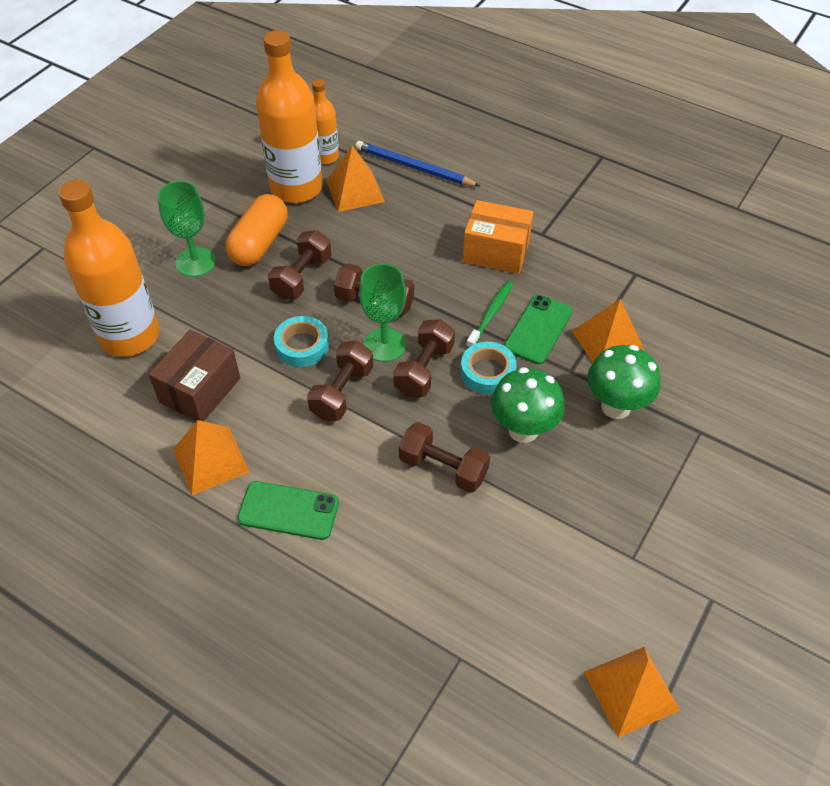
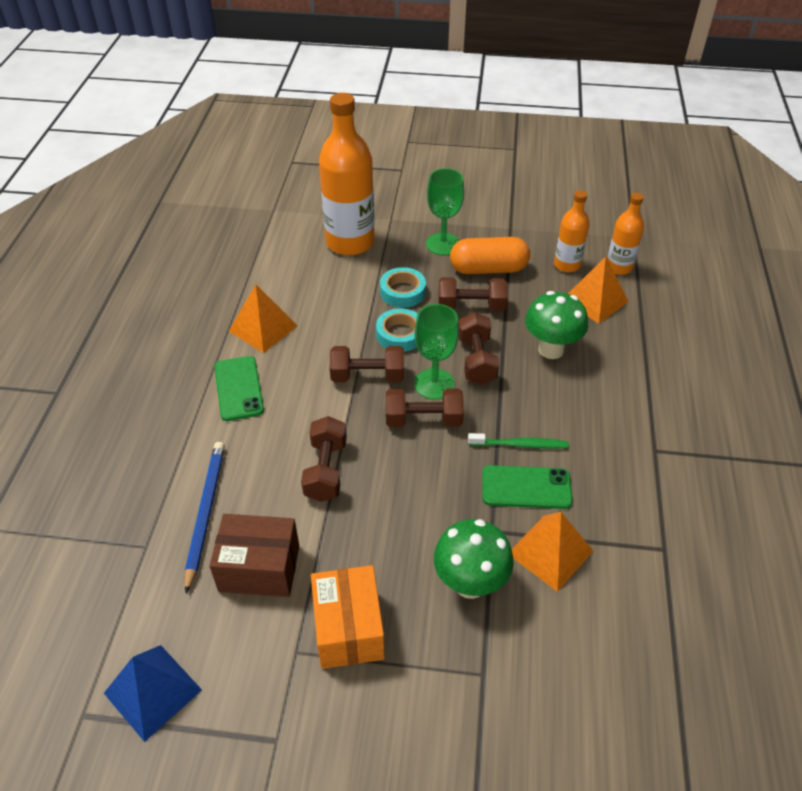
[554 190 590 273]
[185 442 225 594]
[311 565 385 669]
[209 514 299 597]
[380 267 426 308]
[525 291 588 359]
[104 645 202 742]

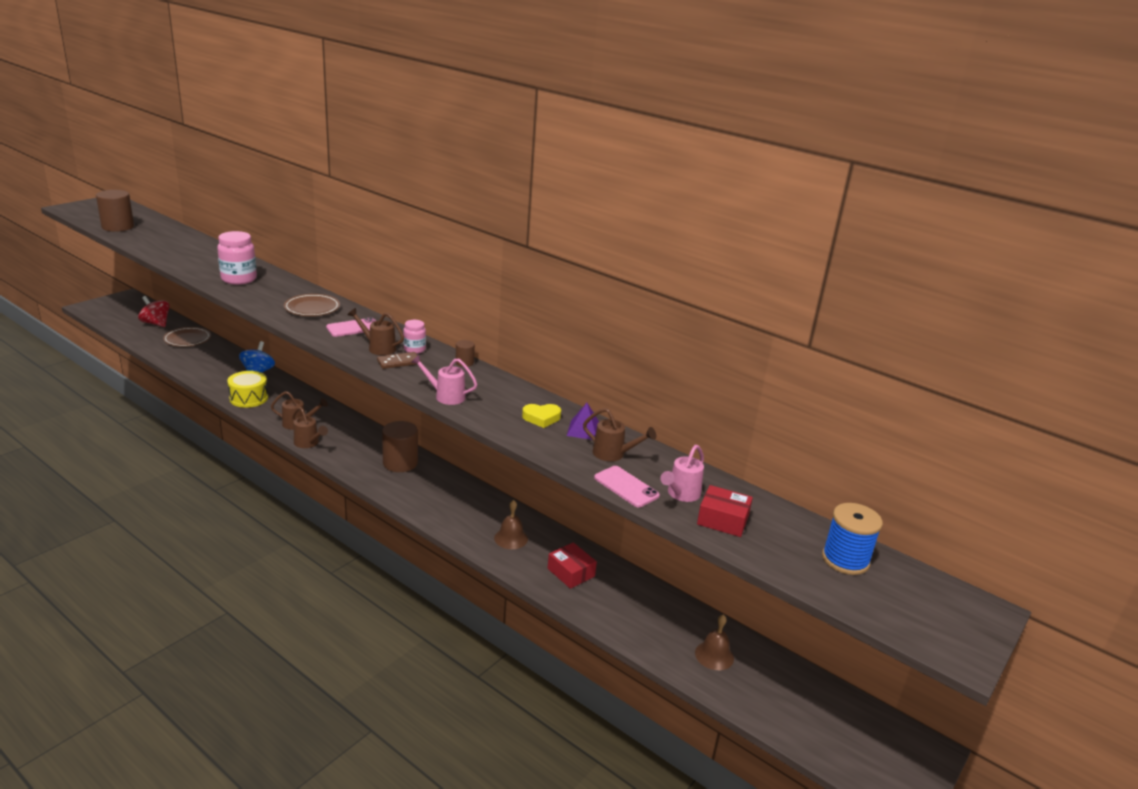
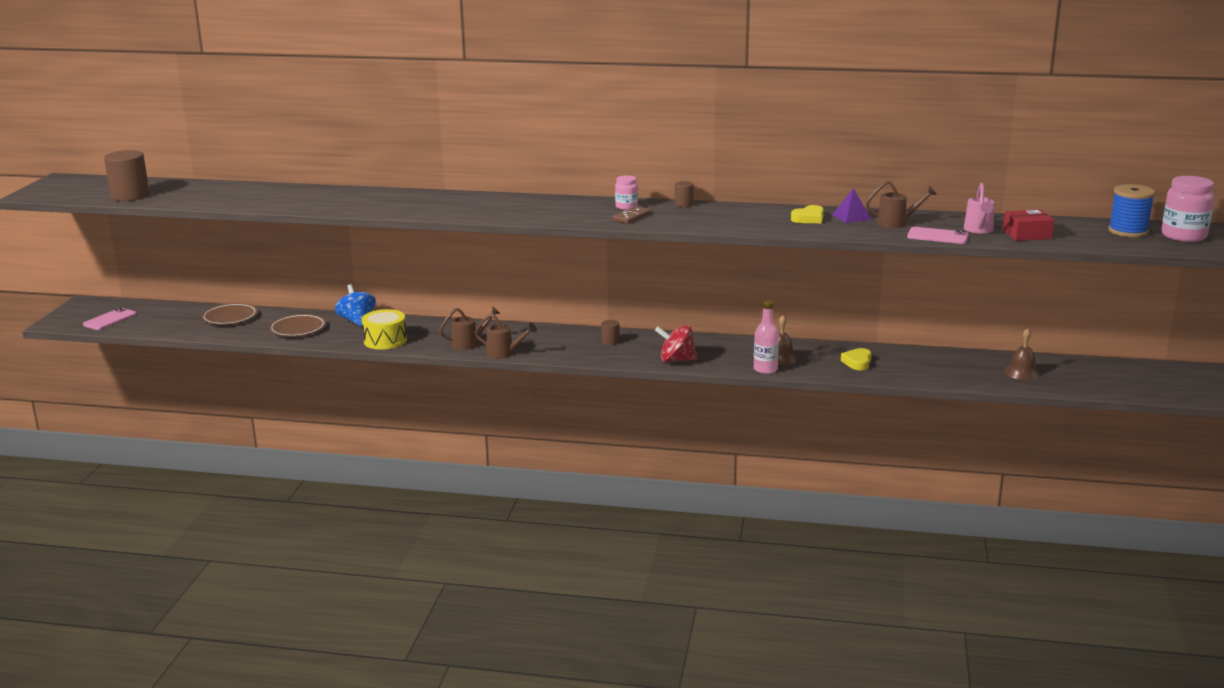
[1162 176 1214 242]
[269 314 326 337]
[655 325 698 362]
[347 308 404 355] (first image)
[83 307 136 330]
[410 355 477 405] (first image)
[601 320 620 345]
[841 348 872 370]
[754 300 779 374]

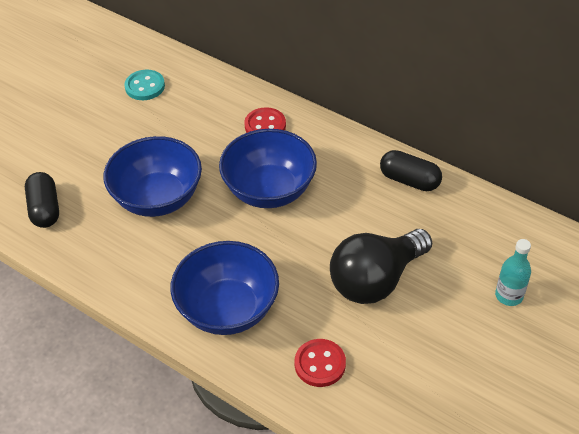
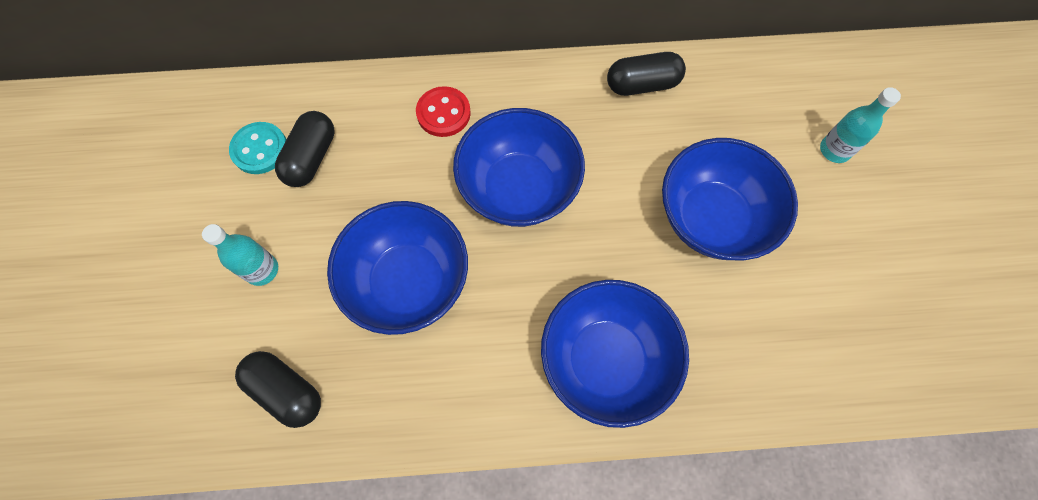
[662 138 798 260]
[294 339 346 387] (first image)
[275 111 335 187]
[202 224 278 286]

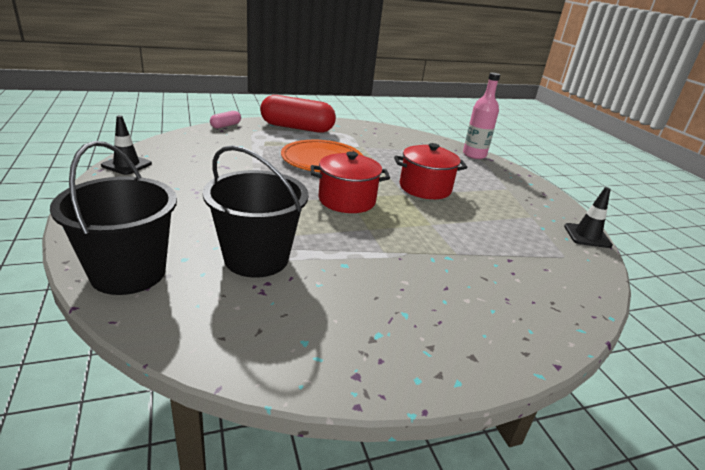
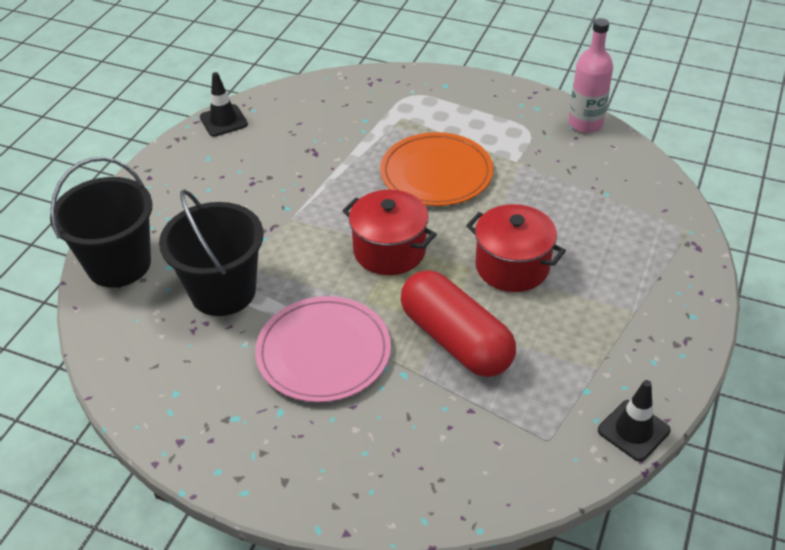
[569 18 613 133]
[401 270 516 377]
[210 111 241 128] (first image)
[255 296 391 402]

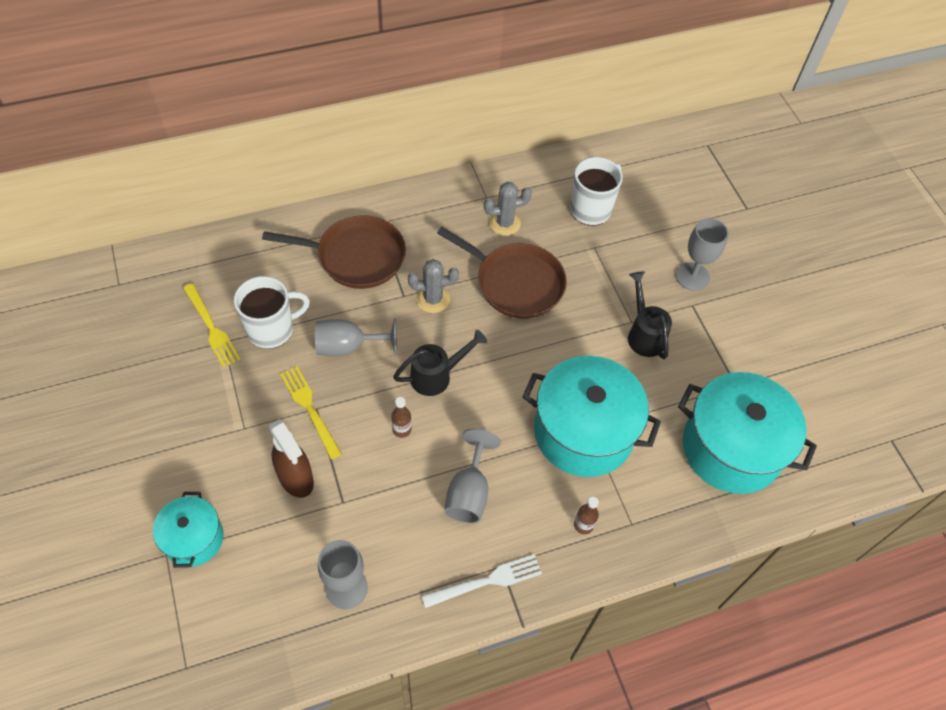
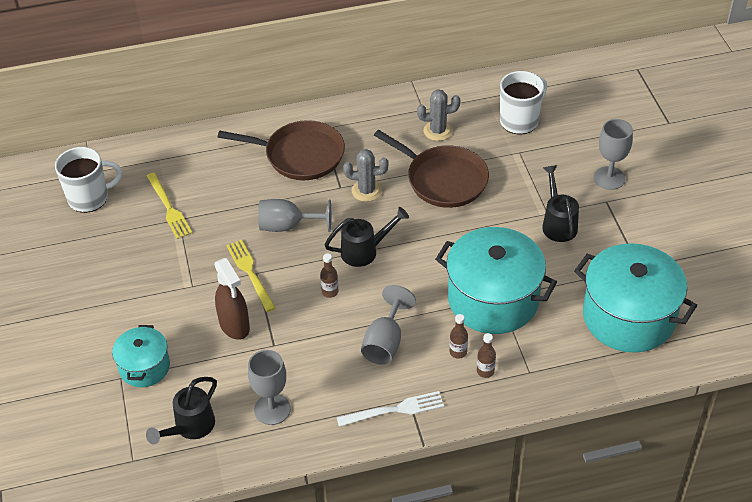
[55 147 122 213]
[450 314 468 359]
[146 377 217 444]

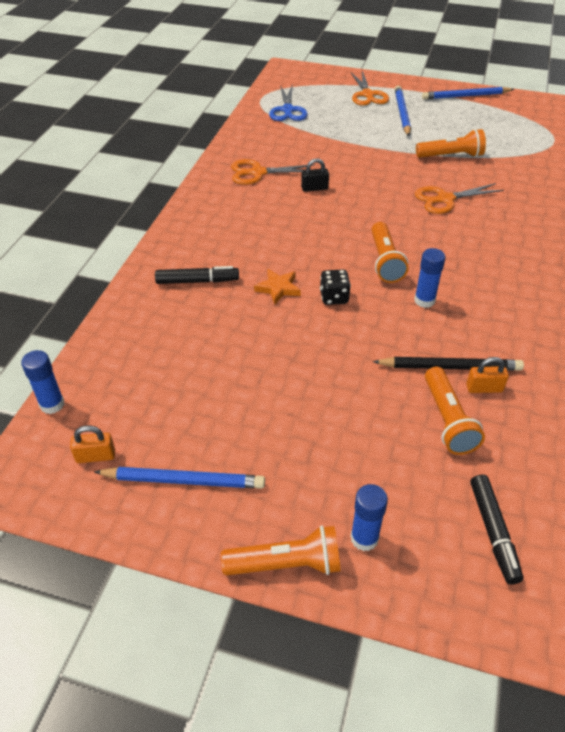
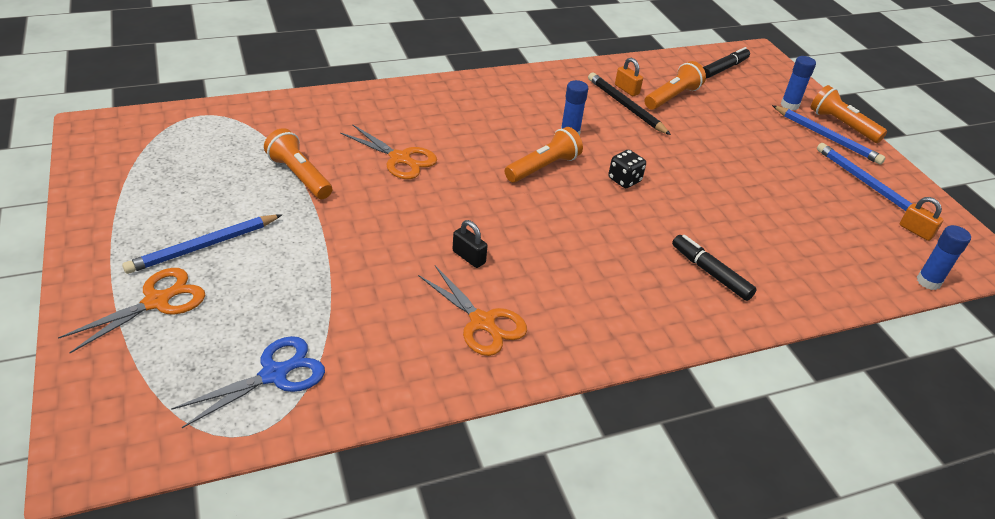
[772 105 886 165]
[254 269 301 304] (first image)

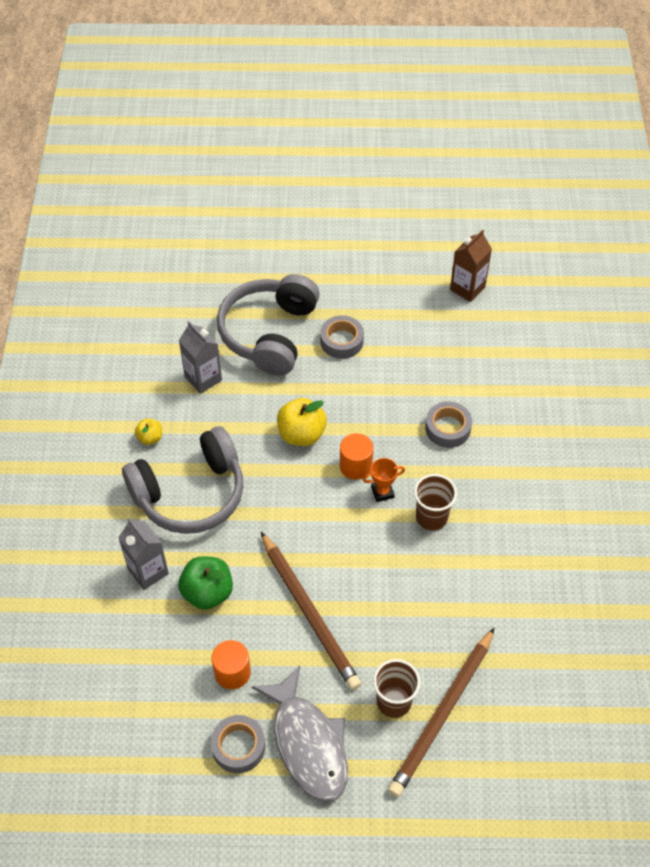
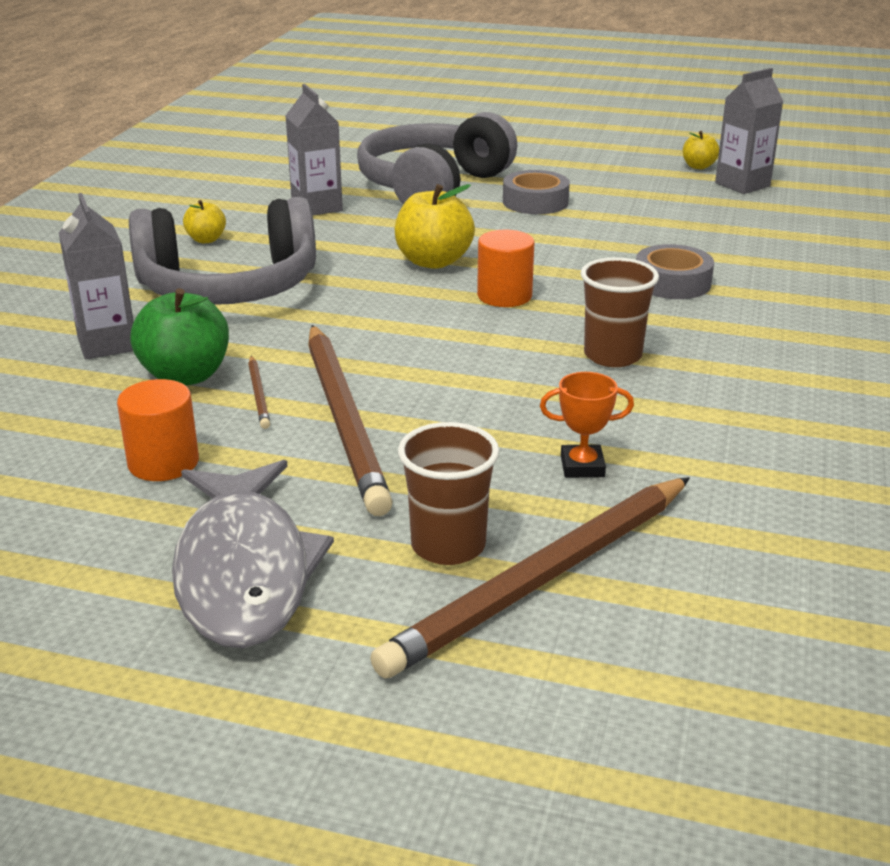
[715 68 783 194]
[540 372 634 478]
[211 715 265 773] (first image)
[683 131 719 169]
[248 356 270 429]

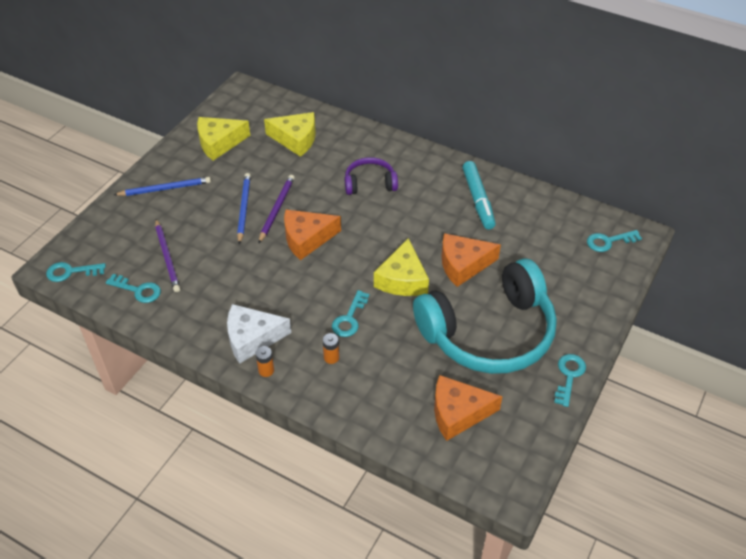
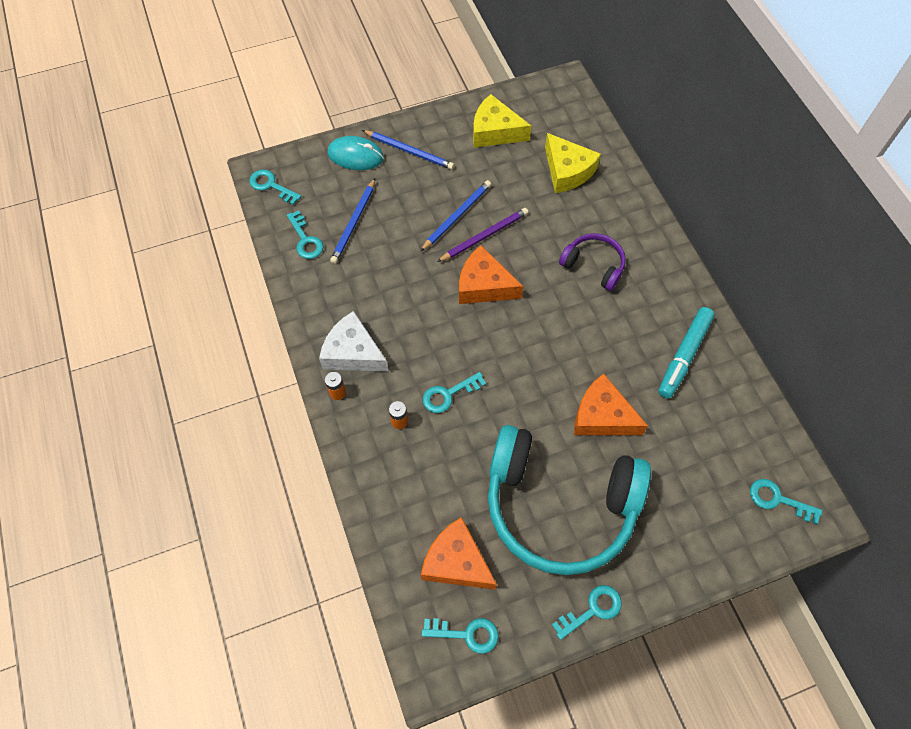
[330 178 375 264]
[374 238 429 296] (first image)
[327 136 384 170]
[422 618 499 654]

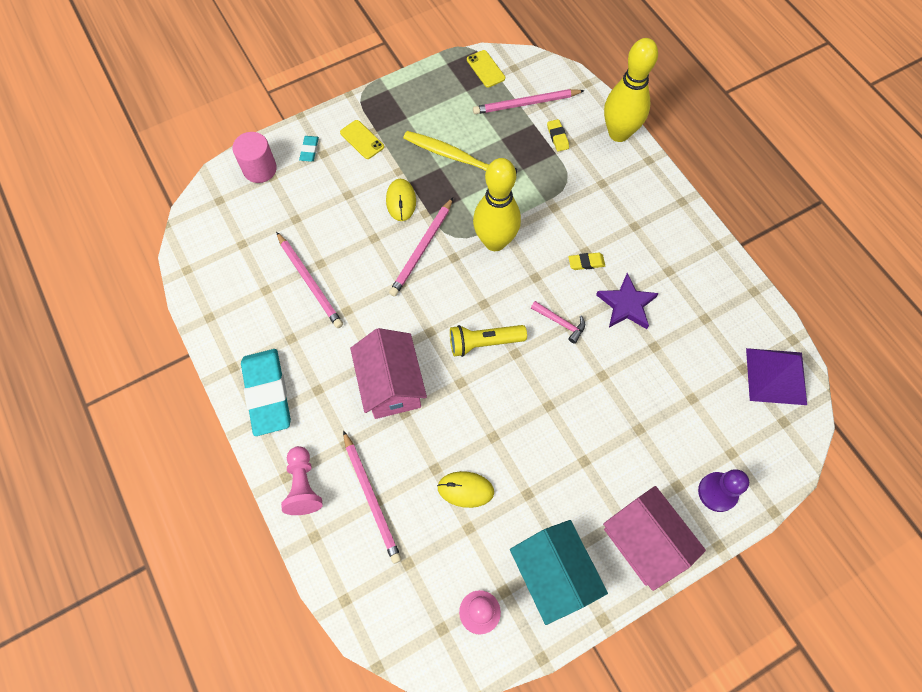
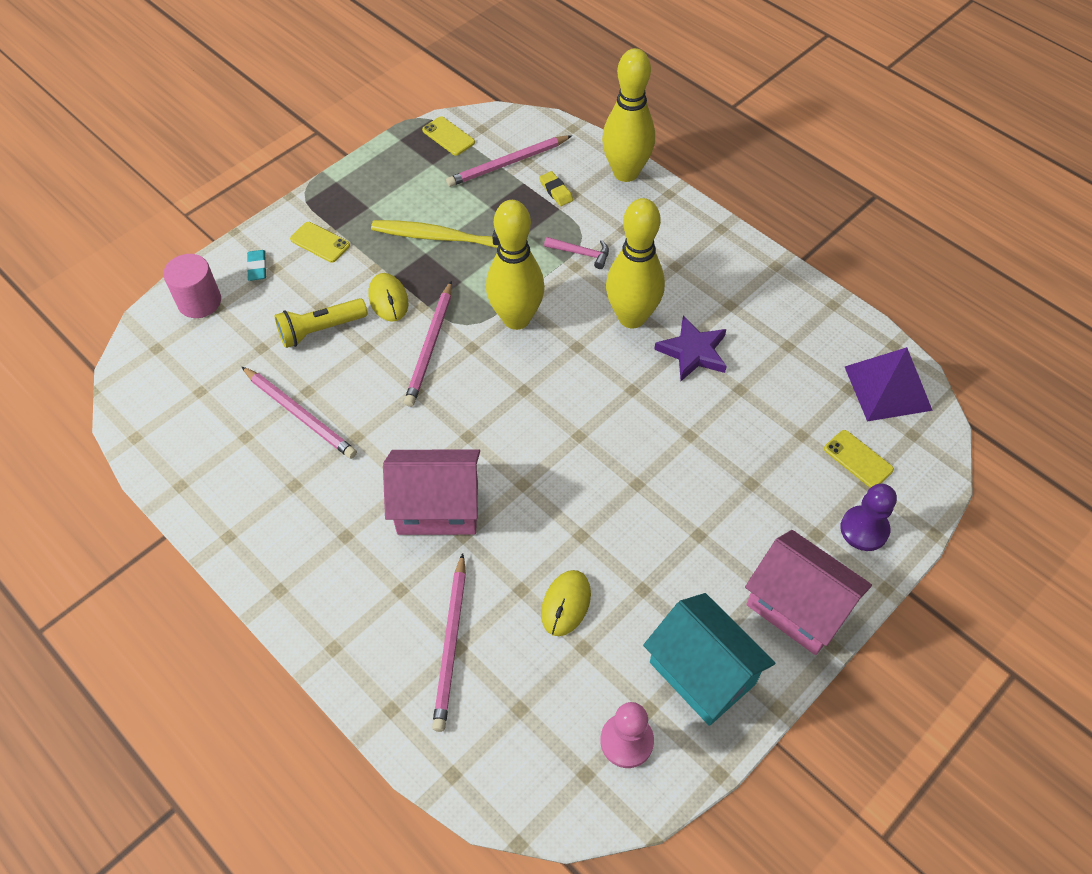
[606 198 665 328]
[544 237 609 269]
[275 298 368 348]
[383 449 480 535]
[241 349 291 436] (first image)
[432 553 466 732]
[281 446 323 515] (first image)
[541 570 591 636]
[824 430 894 488]

